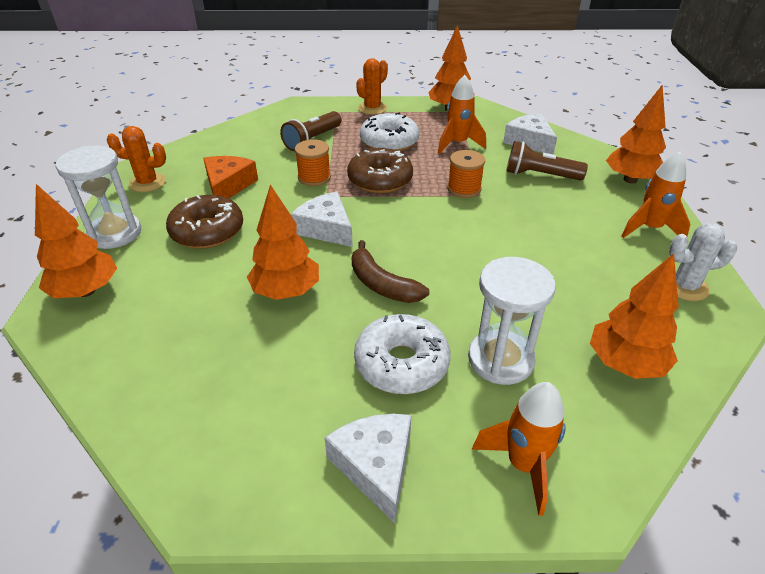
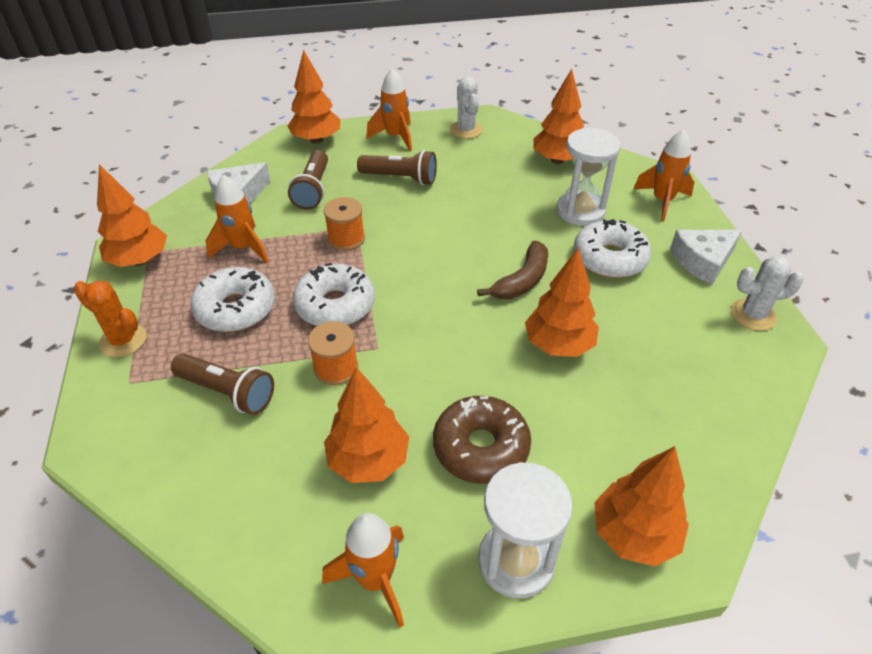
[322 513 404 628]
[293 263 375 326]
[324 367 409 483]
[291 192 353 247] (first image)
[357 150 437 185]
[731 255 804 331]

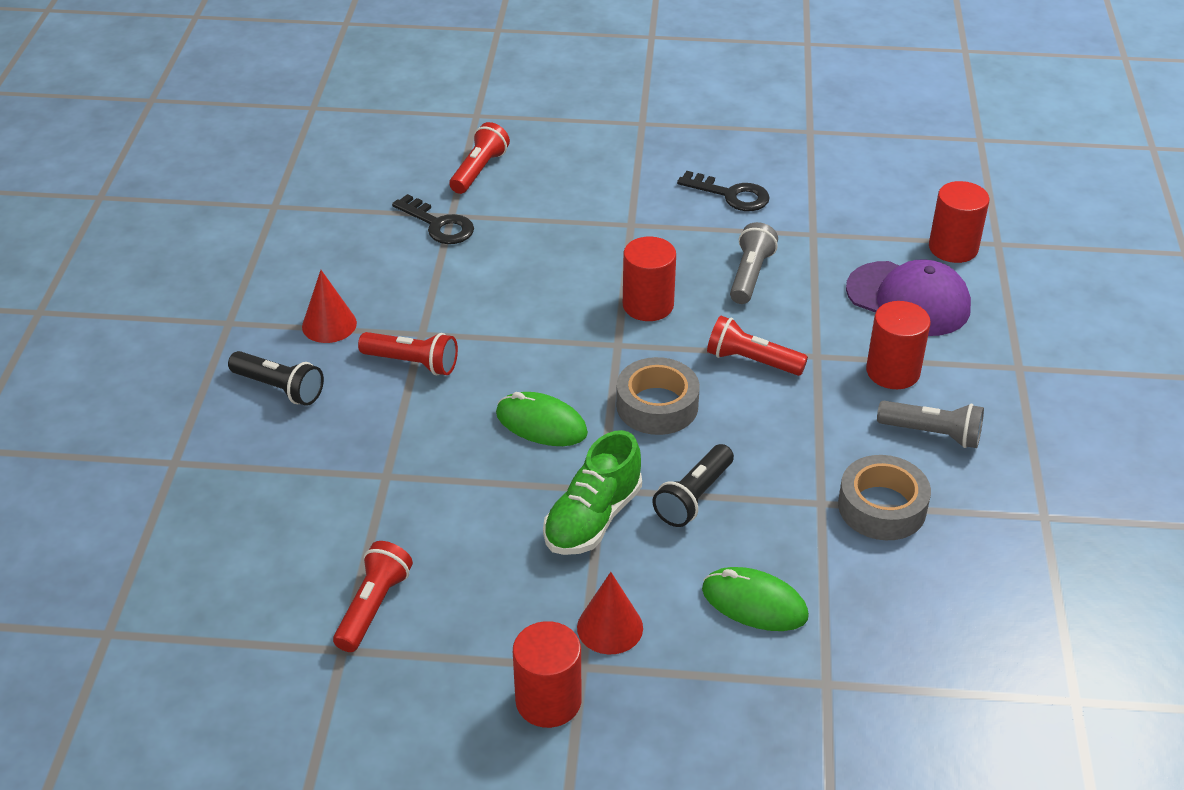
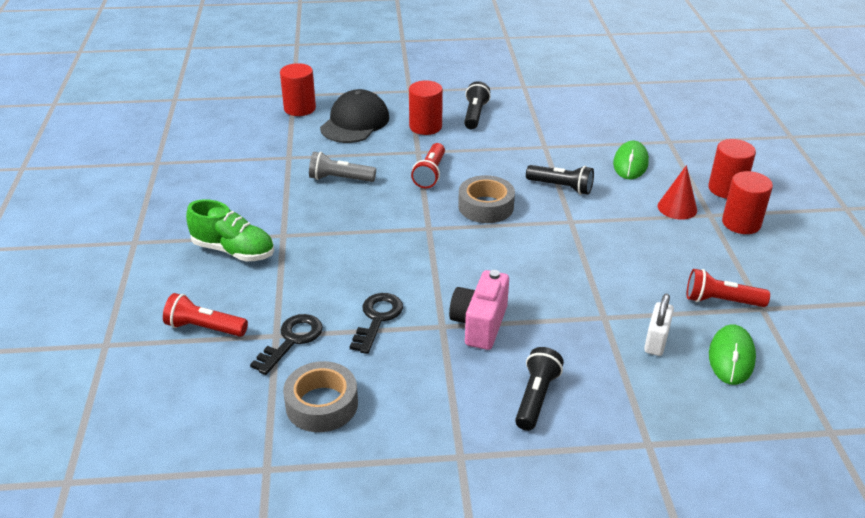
[350 293 403 354]
[708 139 756 199]
[320 89 389 143]
[302 270 357 343] (first image)
[449 270 509 350]
[709 324 756 385]
[464 81 491 129]
[186 199 274 262]
[283 361 358 432]
[644 294 674 356]

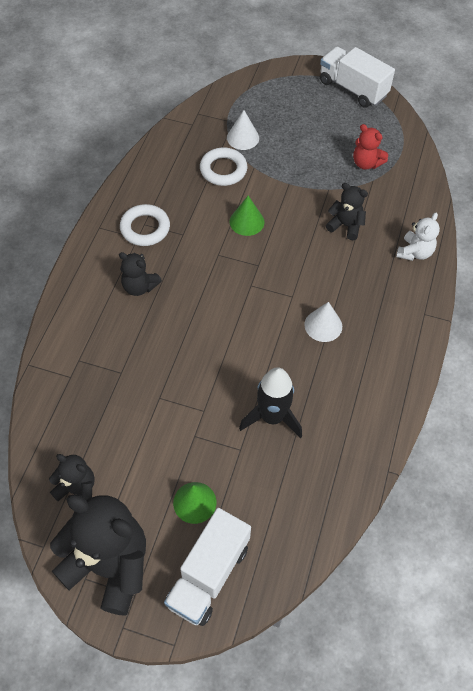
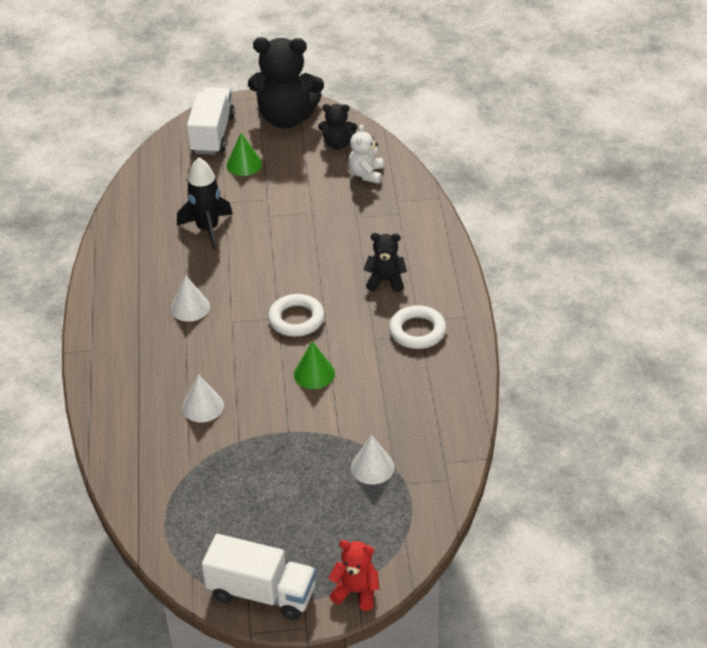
[328 540 380 611]
[268 294 325 337]
[182 374 224 422]
[348 124 384 184]

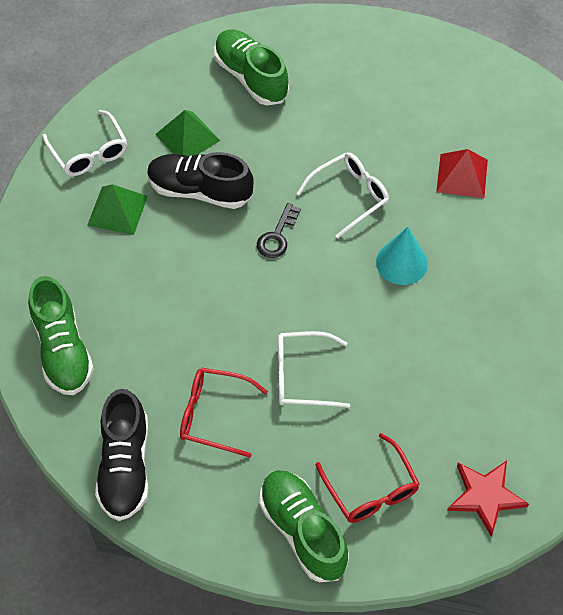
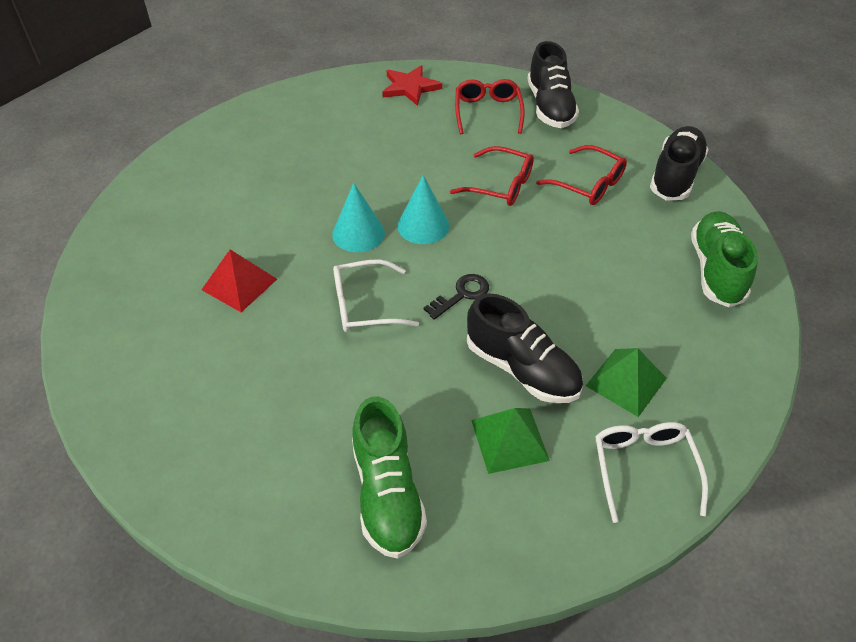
[450 146 534 206]
[528 41 579 128]
[397 175 449 244]

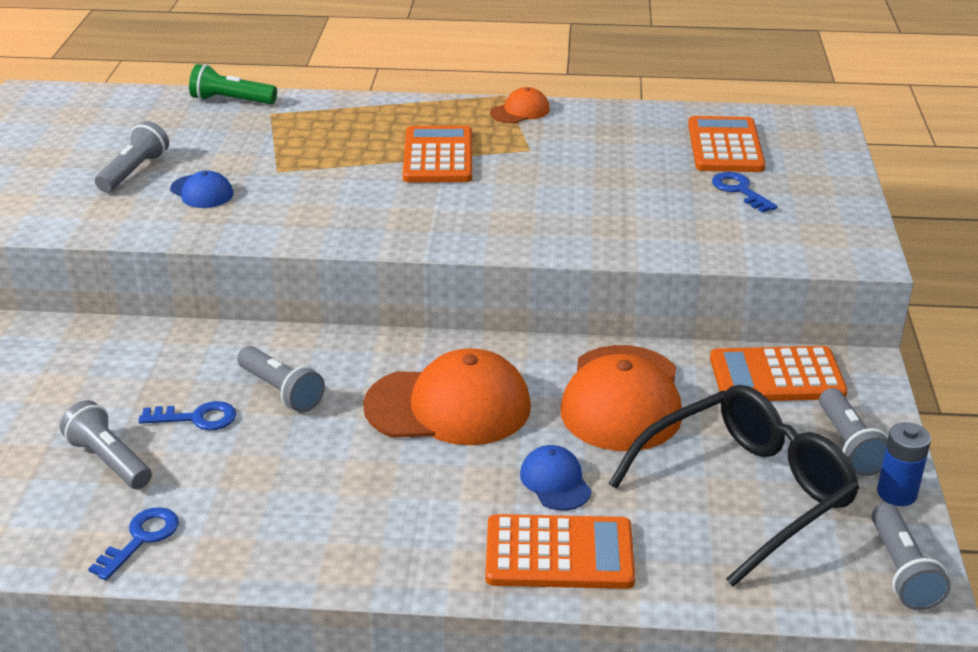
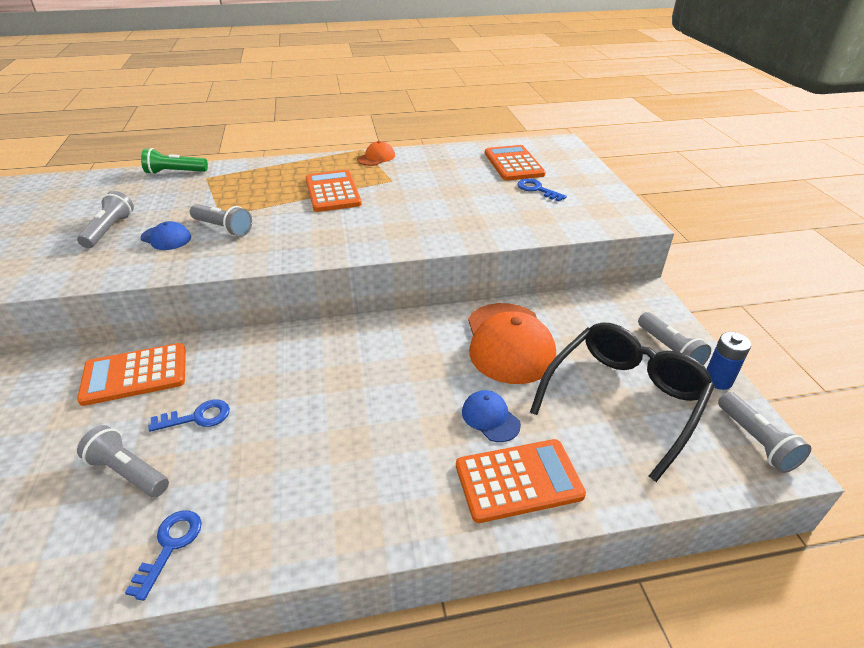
[190 204 252 237]
[77 343 186 406]
[363 348 531 445] (first image)

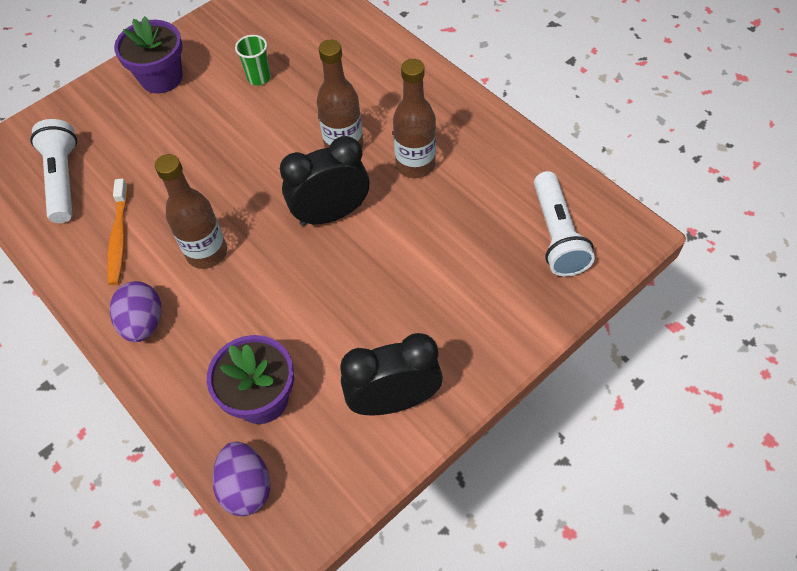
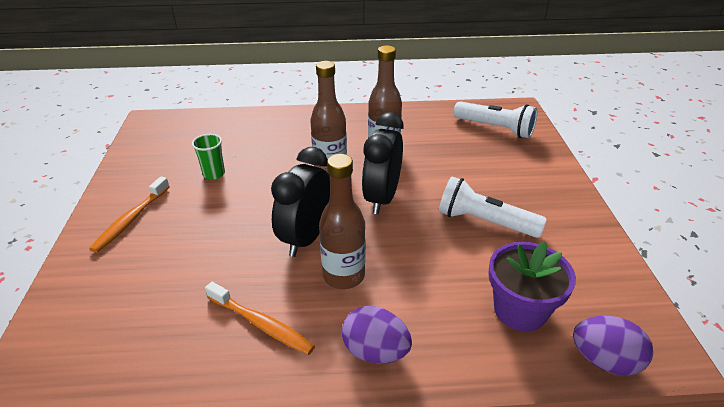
[89 176 170 253]
[439 176 547 238]
[271 147 330 257]

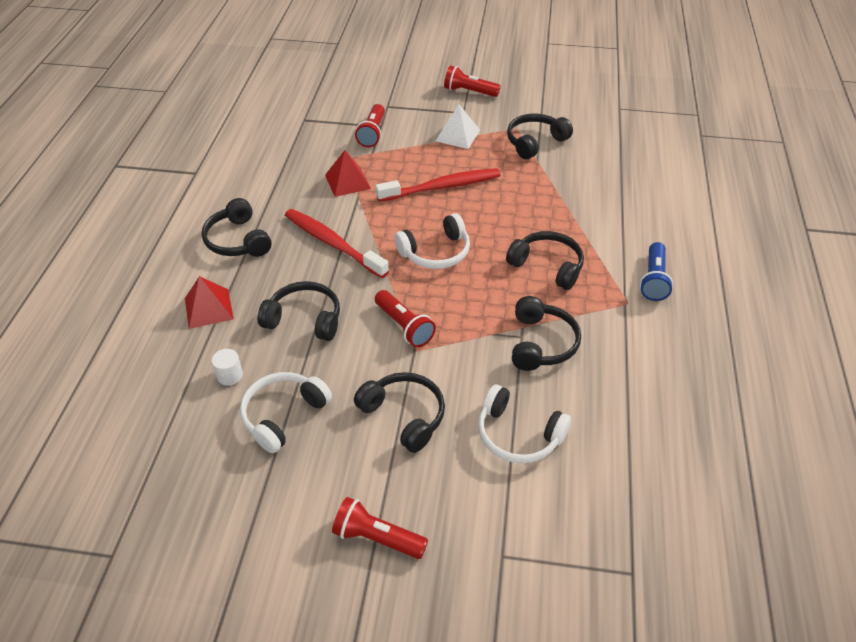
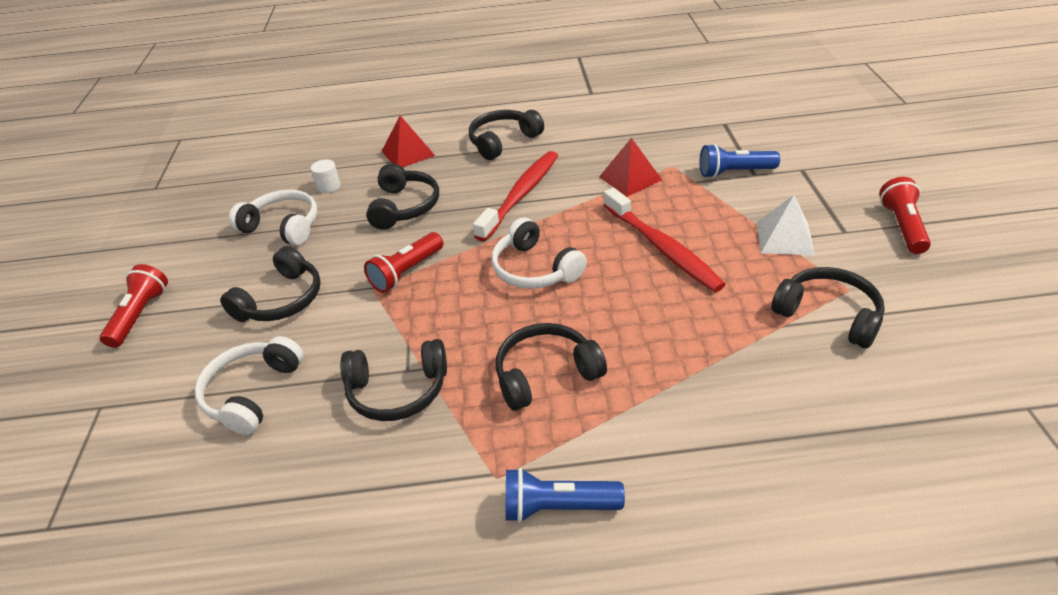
[700 144 780 178]
[496 323 607 411]

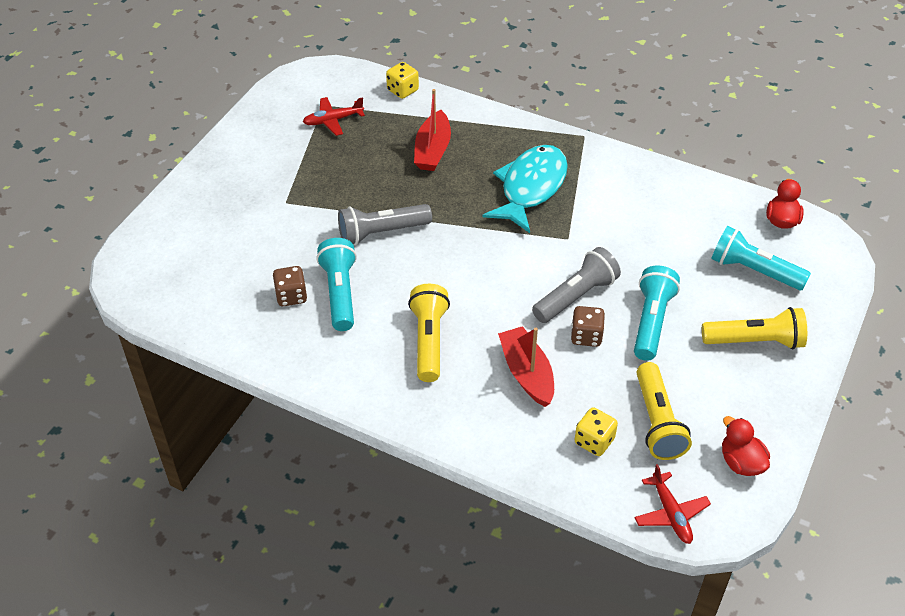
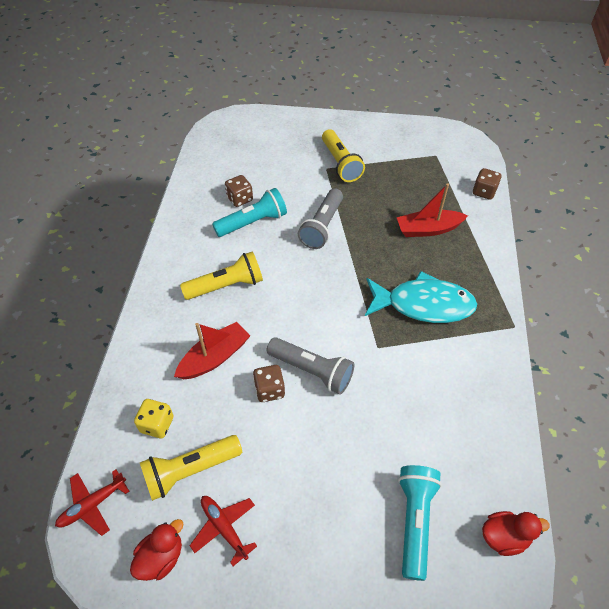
[473 168 502 200]
[190 496 257 566]
[298 188 343 249]
[634 266 680 361] (first image)
[322 129 365 182]

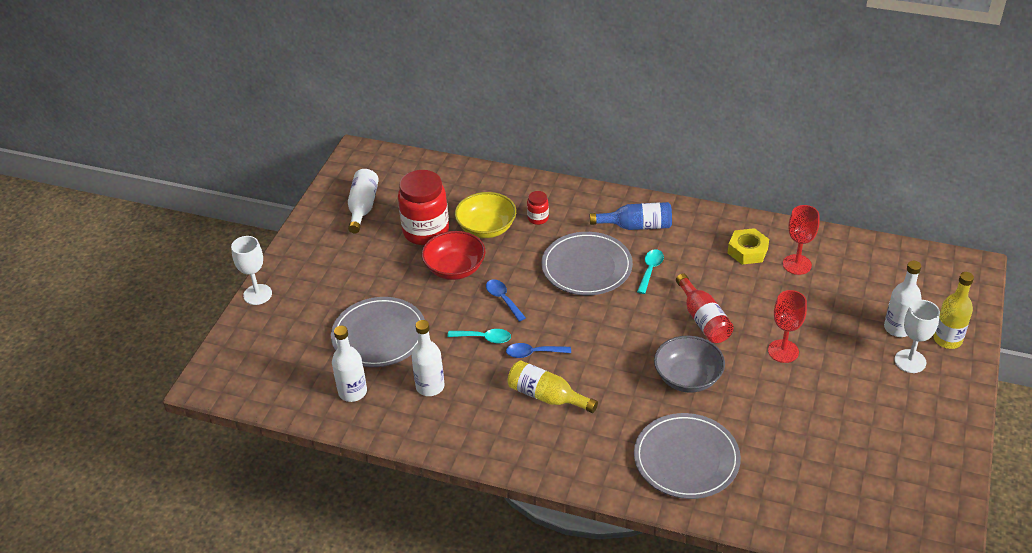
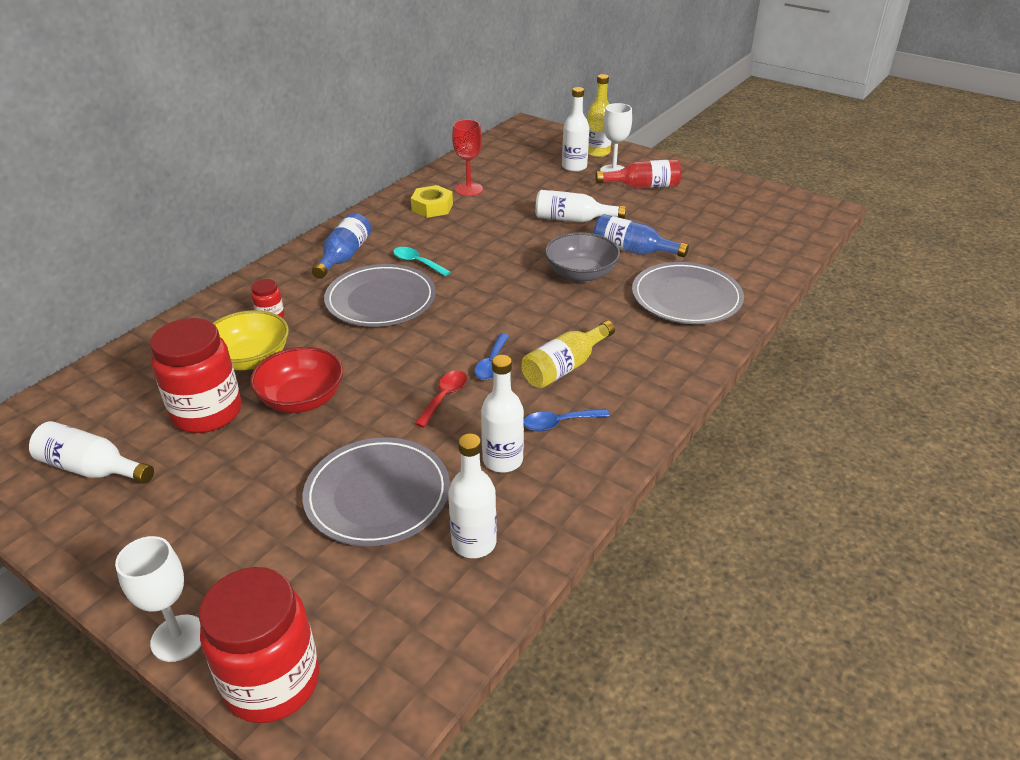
[595 159 681 189]
[524 409 609 431]
[535 190 626 223]
[414 371 467 428]
[593 214 689 258]
[199 567 319 723]

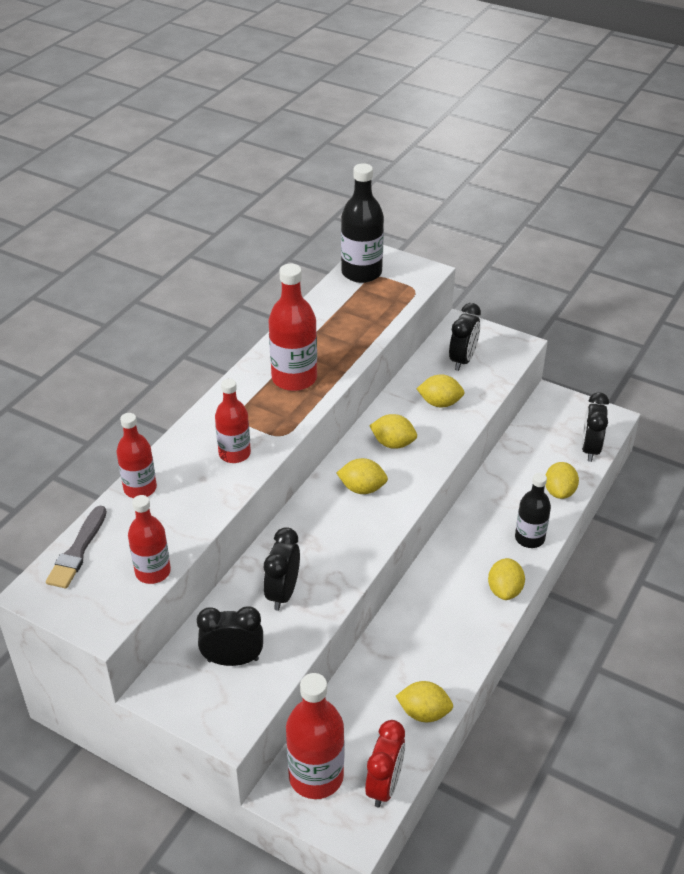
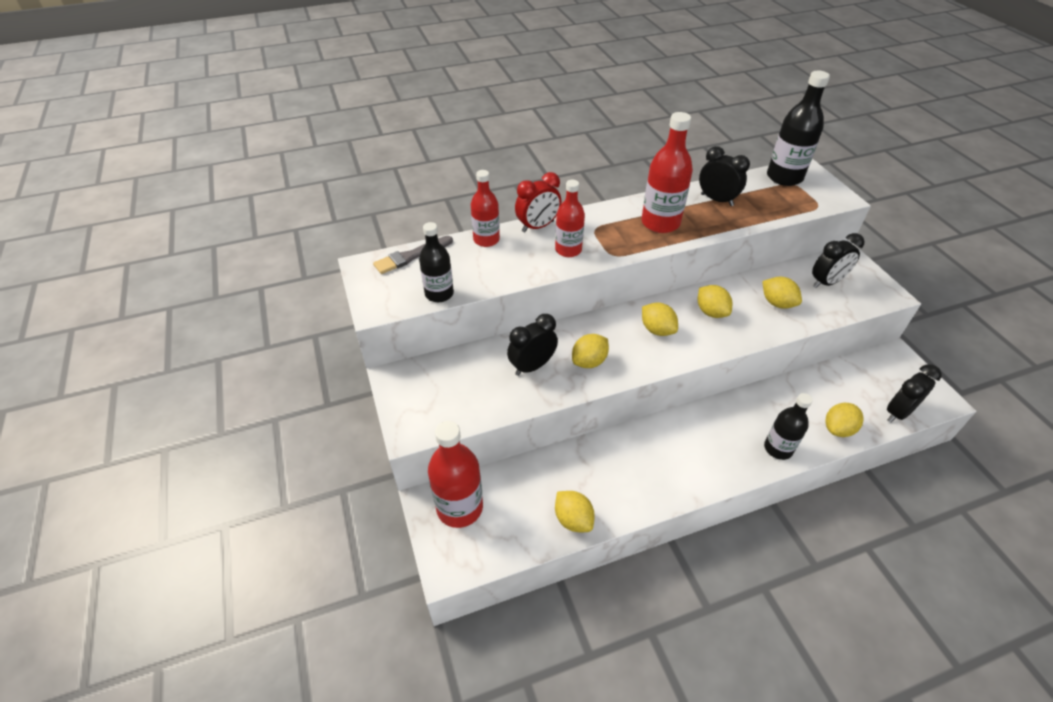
[419 222 454 302]
[572 334 609 368]
[699 146 750 206]
[515 172 561 233]

